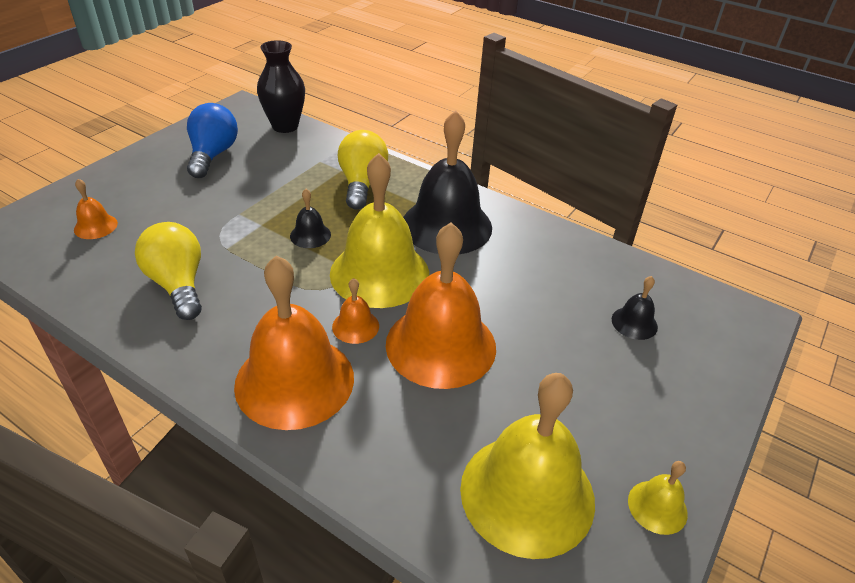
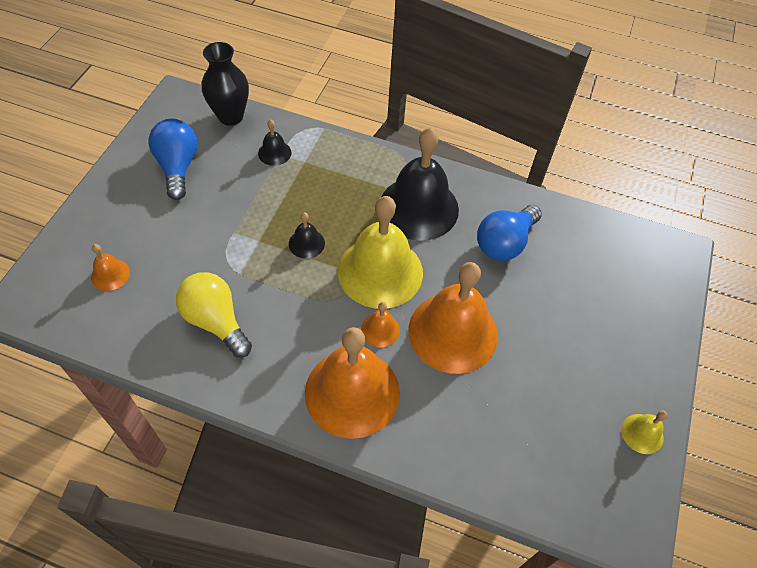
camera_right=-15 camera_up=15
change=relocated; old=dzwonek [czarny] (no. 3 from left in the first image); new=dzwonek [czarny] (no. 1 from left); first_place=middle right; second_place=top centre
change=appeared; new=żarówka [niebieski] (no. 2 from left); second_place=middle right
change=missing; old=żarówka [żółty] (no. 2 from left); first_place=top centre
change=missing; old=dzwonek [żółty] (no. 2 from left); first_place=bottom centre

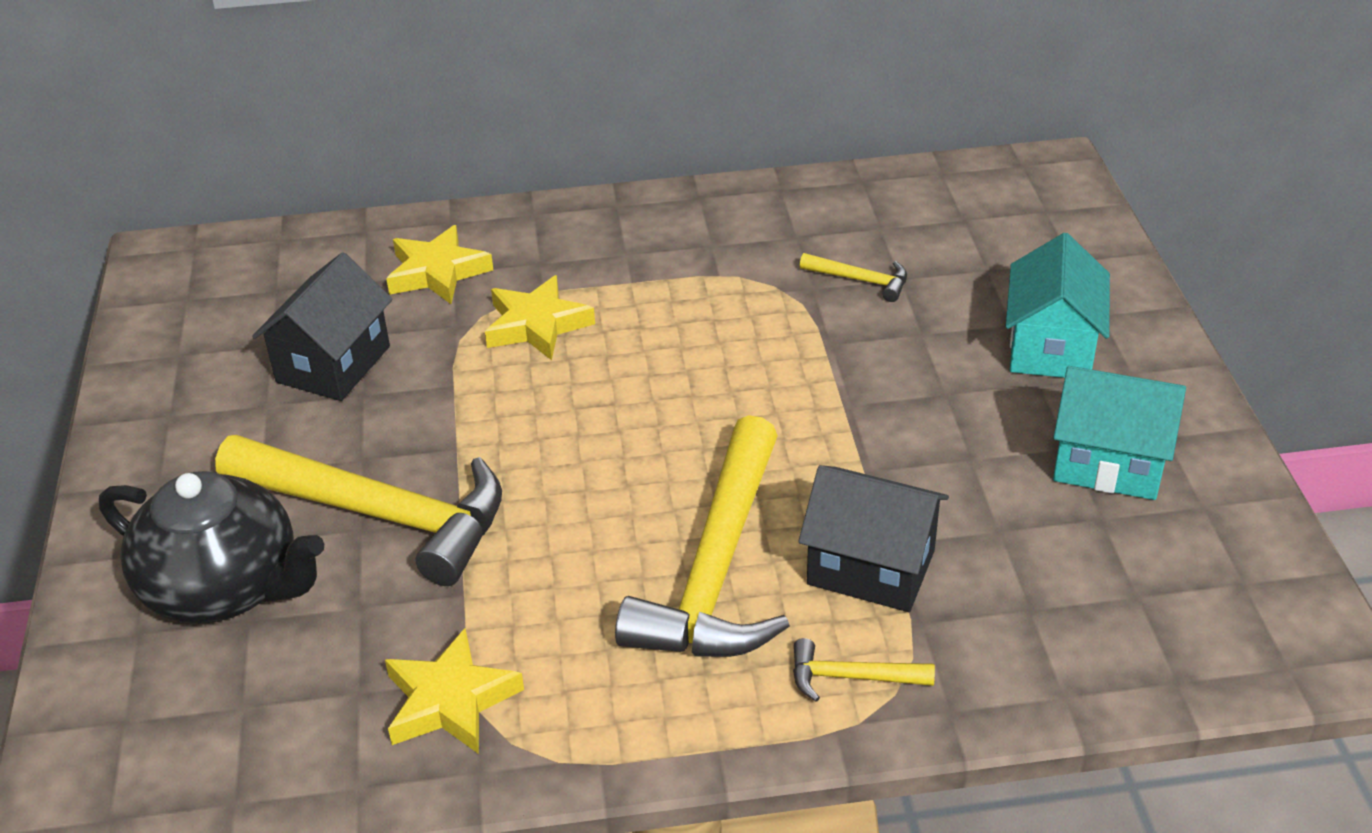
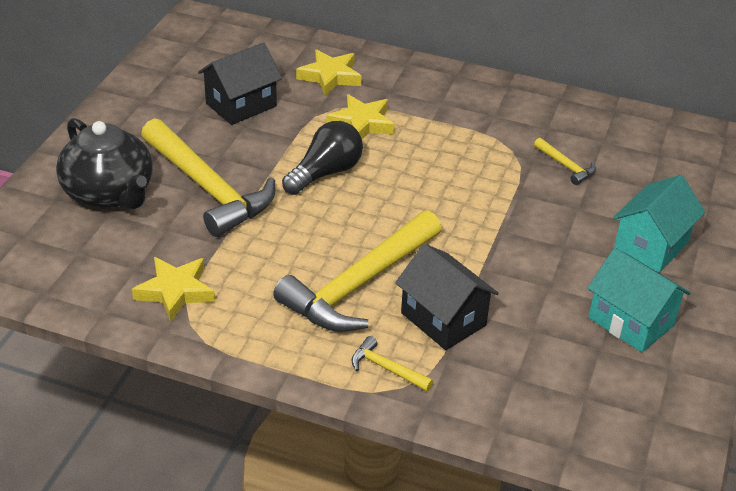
camera_right=25 camera_up=0
change=appeared; new=żarówka [czarny]; second_place=top centre

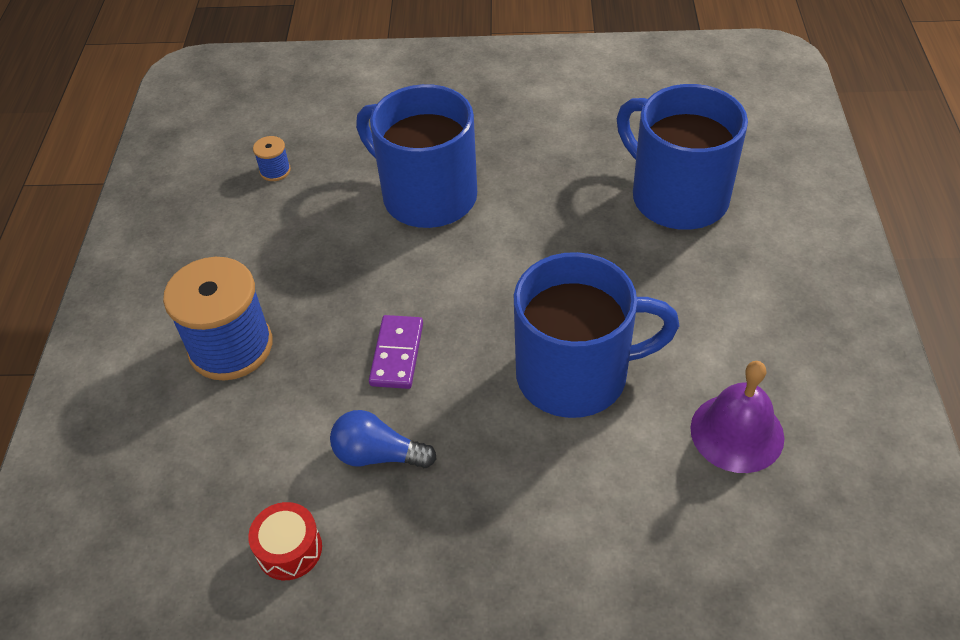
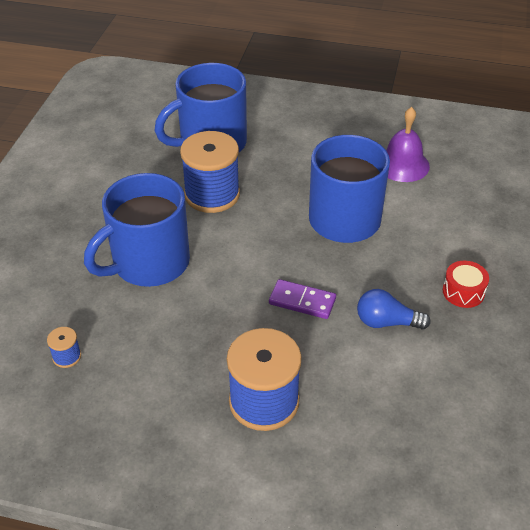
camera_right=-80 camera_up=-5
change=appeared; new=szpulka [niebieski] (no. 2 from left); second_place=top centre
change=spun; old=żarówka [niebieski]; first_place=bottom centre; second_place=middle right; degrees=75
change=relocated; old=bęben [czerwony]; first_place=bottom left; second_place=middle right

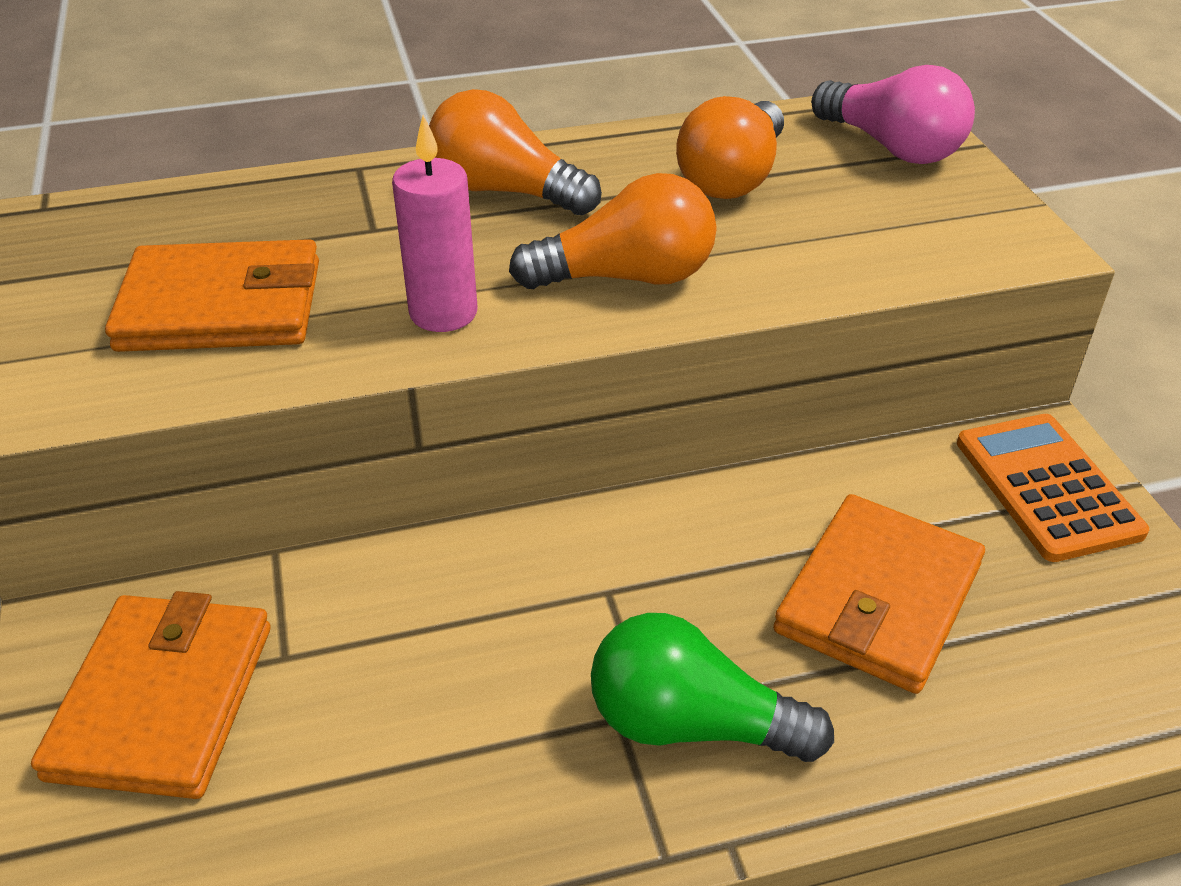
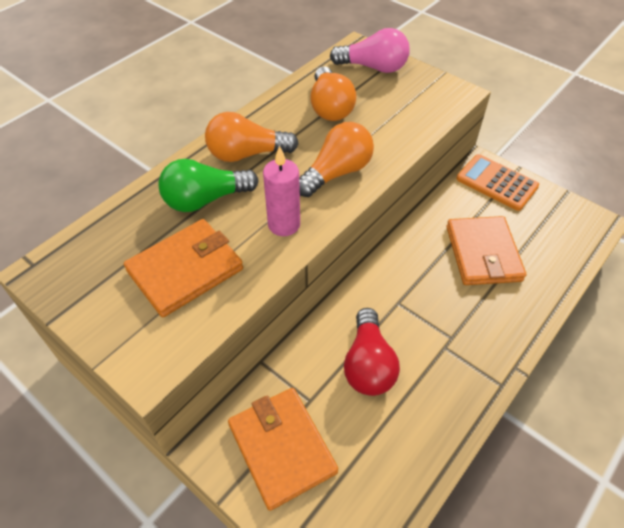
camera_right=-35 camera_up=10
change=relocated; old=żarówka [zielony]; first_place=bottom centre; second_place=centre
change=appeared; new=żarówka [czerwony]; second_place=bottom centre

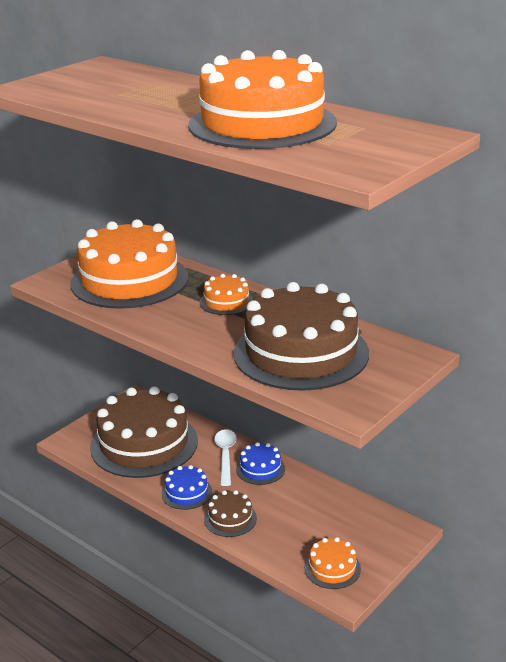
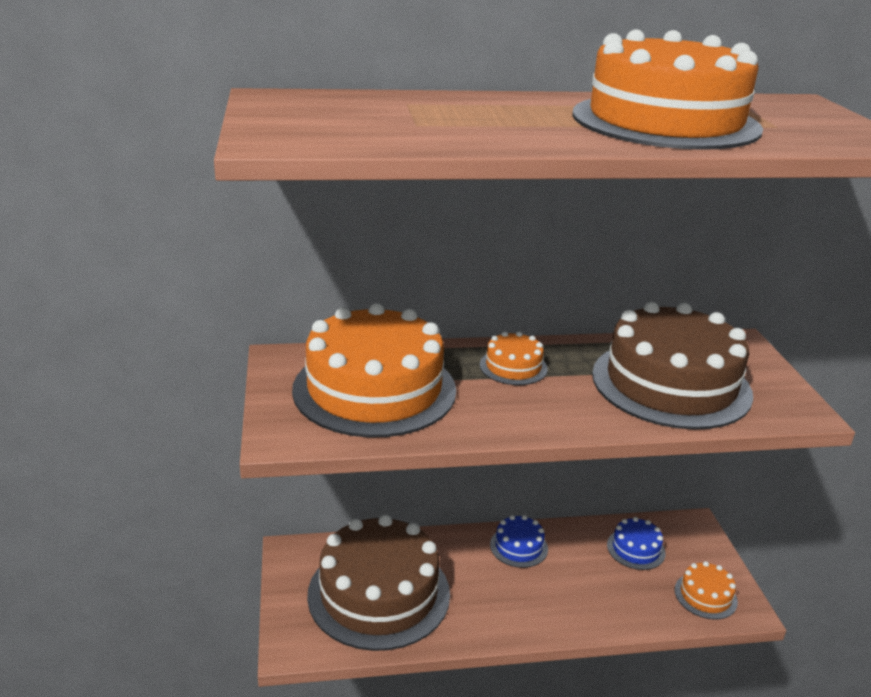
camera_right=-50 camera_up=0
change=relocated; old=tort [niebieski] (no. 1 from left in the first image); new=tort [niebieski] (no. 2 from left); first_place=bottom centre; second_place=bottom right
change=missing; old=tort [brązowy] (no. 2 from left); first_place=bottom centre
change=missing; old=łyżka [biały]; first_place=bottom centre

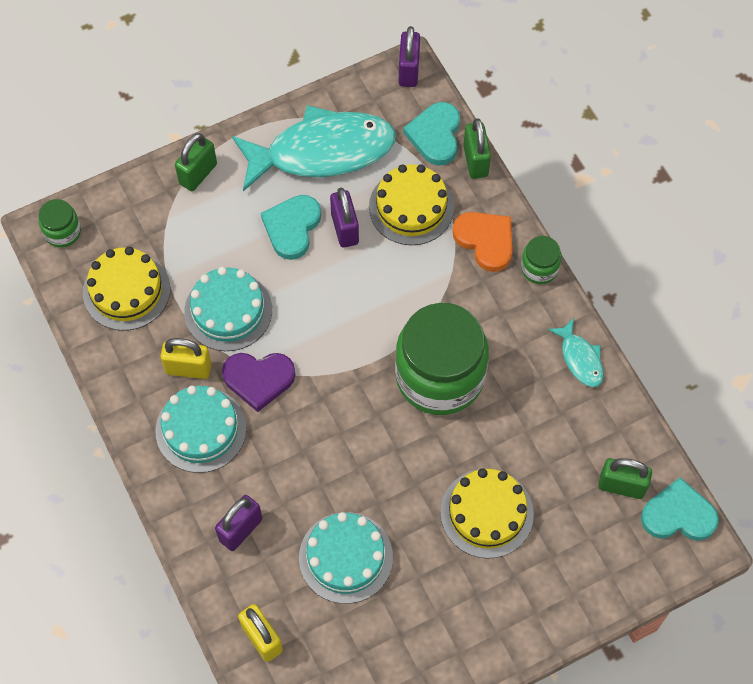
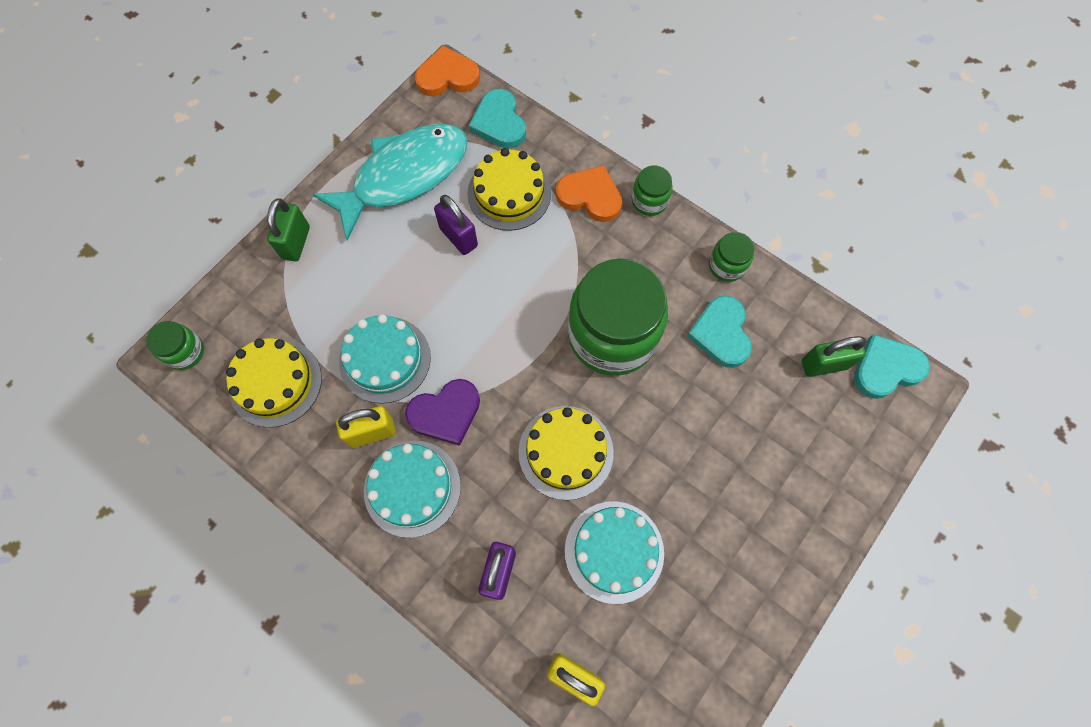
camera_right=-25 camera_up=5
change=exchanged; old=kłódka [fioletowy] (no. 3 from left); new=serce [pomarańczowy] (no. 1 from left); first_place=top centre; second_place=top centre
change=relocated; old=tort [żółty] (no. 3 from left); first_place=bottom centre; second_place=centre
change=relocated; old=serce [turkusowy] (no. 1 from left in the first image); new=serce [turkusowy] (no. 2 from left); first_place=top centre; second_place=centre
change=exchanged; old=ryba [turkusowy] (no. 2 from left); new=słoik [zielony] (no. 4 from left); first_place=middle right; second_place=middle right
change=missing; old=kłódka [zielony] (no. 2 from left); first_place=top centre

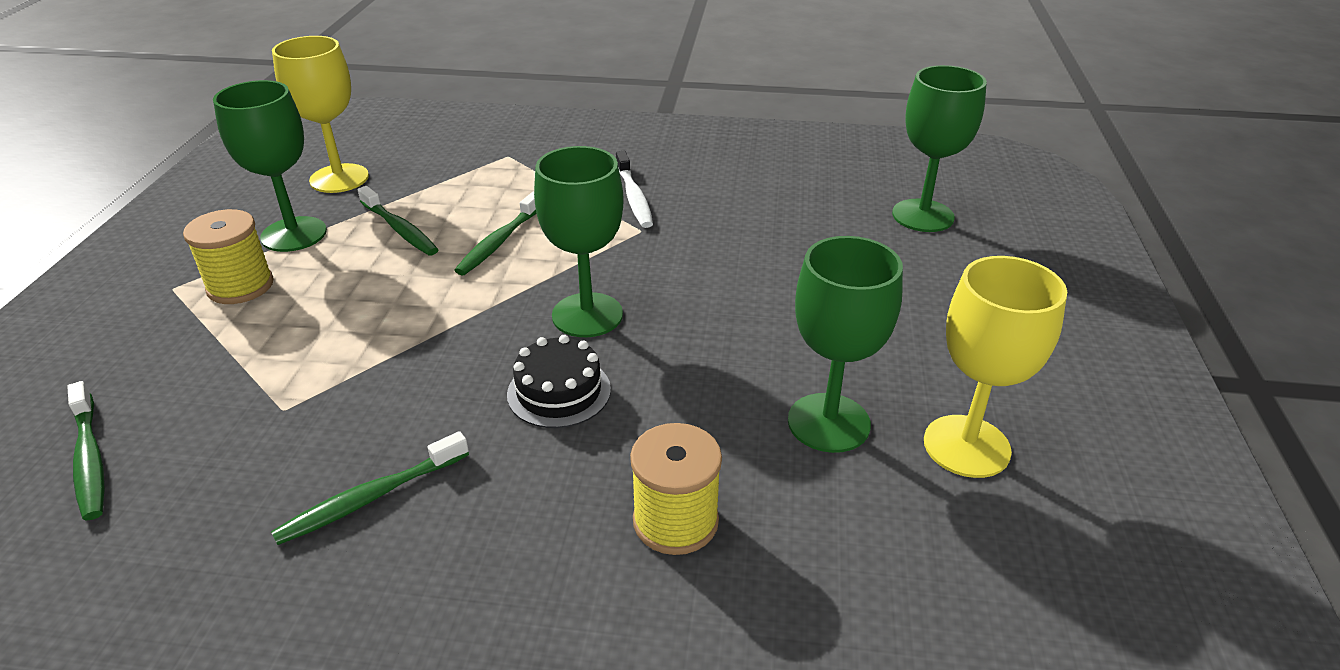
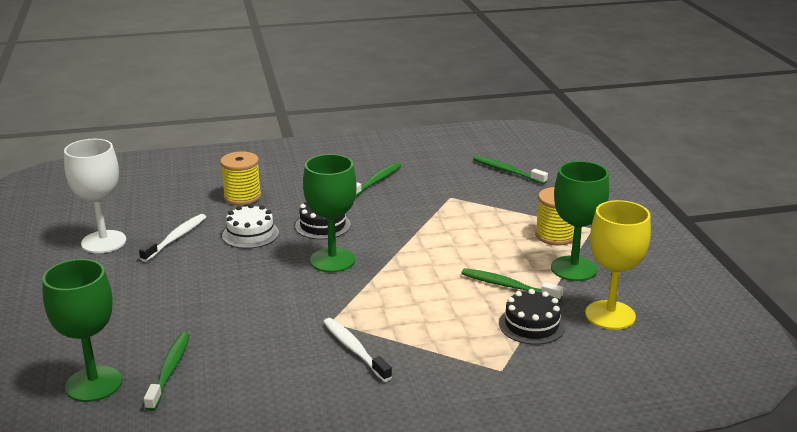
camera_right=160 camera_up=-10
change=colour; old=kielich [żółty] (no. 2 from left); new=kielich [biały]; first_place=middle right; second_place=middle left
change=exchanged; old=kielich [zielony] (no. 3 from left); new=szczoteczka do zębów [biały] (no. 1 from left); first_place=centre; second_place=middle left
change=relocated; old=szczoteczka do zębów [zielony] (no. 4 from left in the first image); new=szczoteczka do zębów [zielony] (no. 1 from left); first_place=centre; second_place=bottom left
change=appeared; new=tort [biały]; second_place=middle left
change=appeared; new=tort [czarny] (no. 2 from left); second_place=bottom right

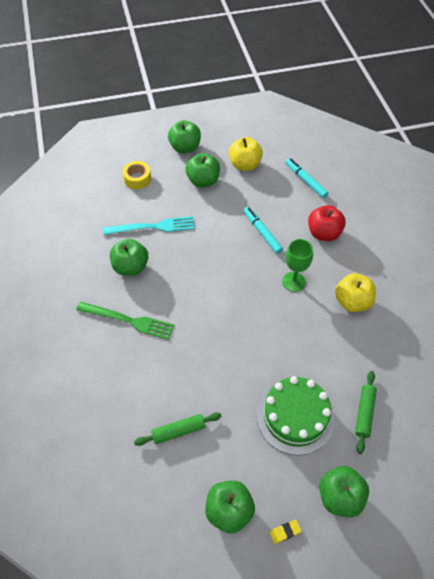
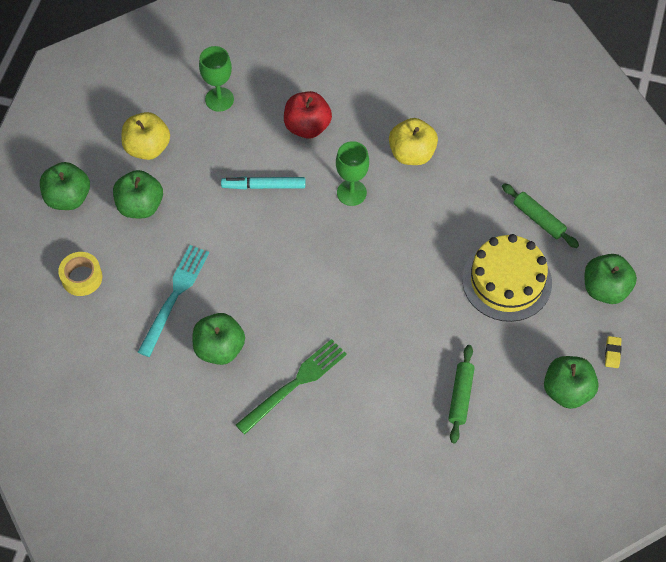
camera_right=-60 camera_up=5
change=exchanged; old=flamaster [turkusowy] (no. 2 from left); new=kielich [zielony] (no. 1 from left); first_place=top right; second_place=top left
change=colour; old=tort [zielony]; new=tort [żółty]; first_place=bottom right; second_place=middle right

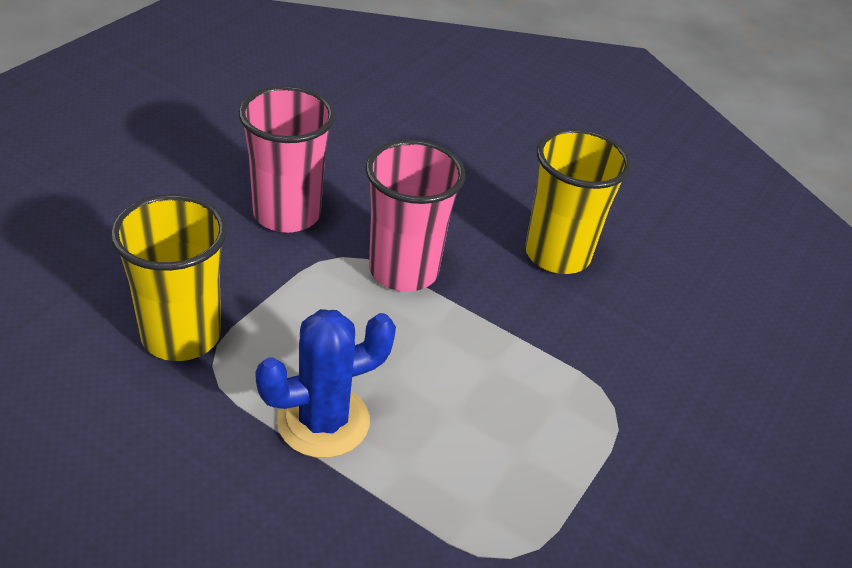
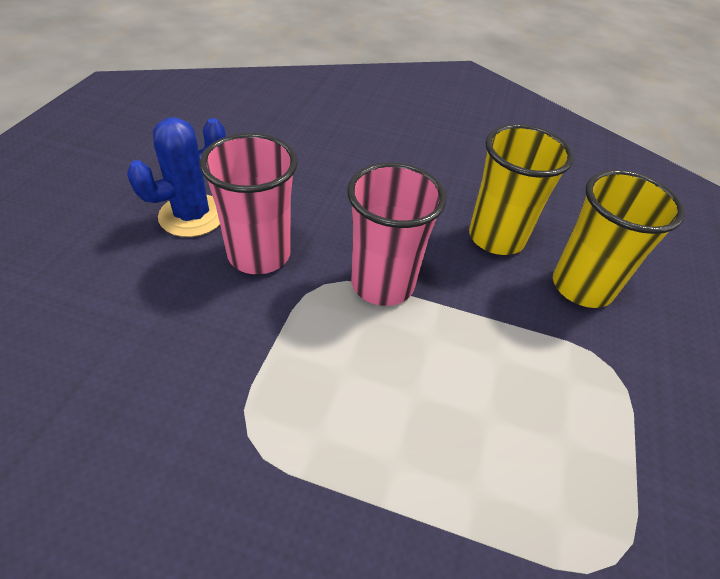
camera_right=-15 camera_up=5
change=relocated; old=kaktus [niebieski]; first_place=bottom centre; second_place=top left
change=relocated; old=szklanka [żółty] (no. 1 from left in the first image); new=szklanka [żółty] (no. 2 from left); first_place=middle left; second_place=middle right

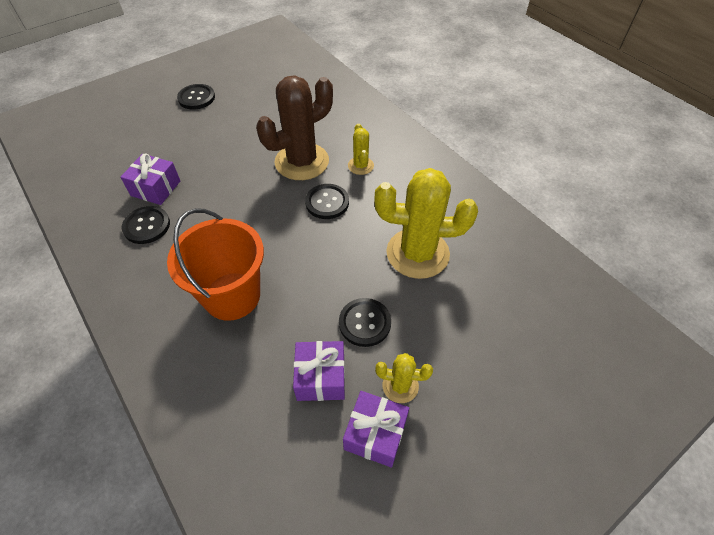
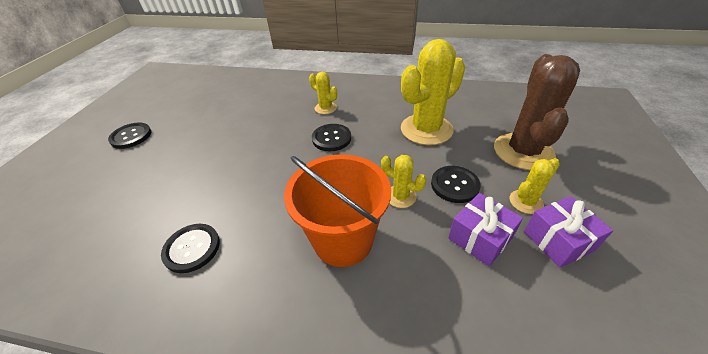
camera_right=-40 camera_up=-10
change=appeared; new=kaktus [żółty] (no. 2 from left); second_place=centre
change=relocated; old=kaktus [brązowy]; first_place=top centre; second_place=top right
change=missing; old=prezent [fioletowy] (no. 1 from left); first_place=middle left

